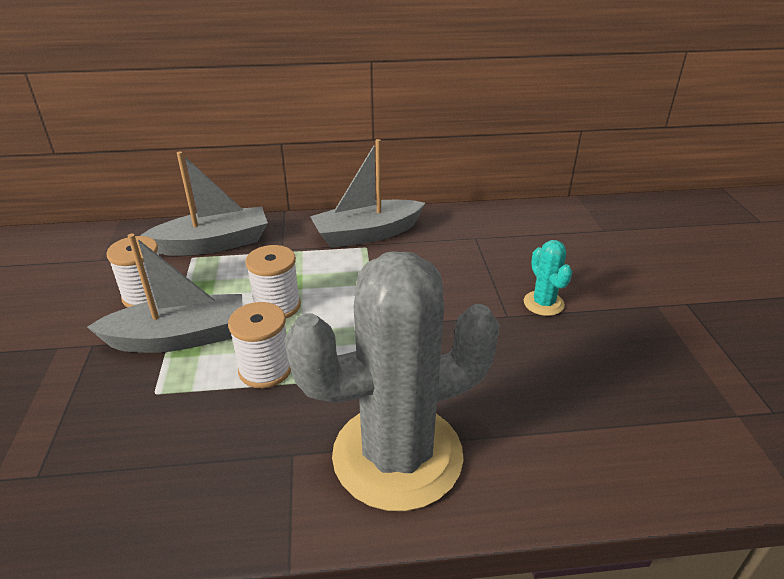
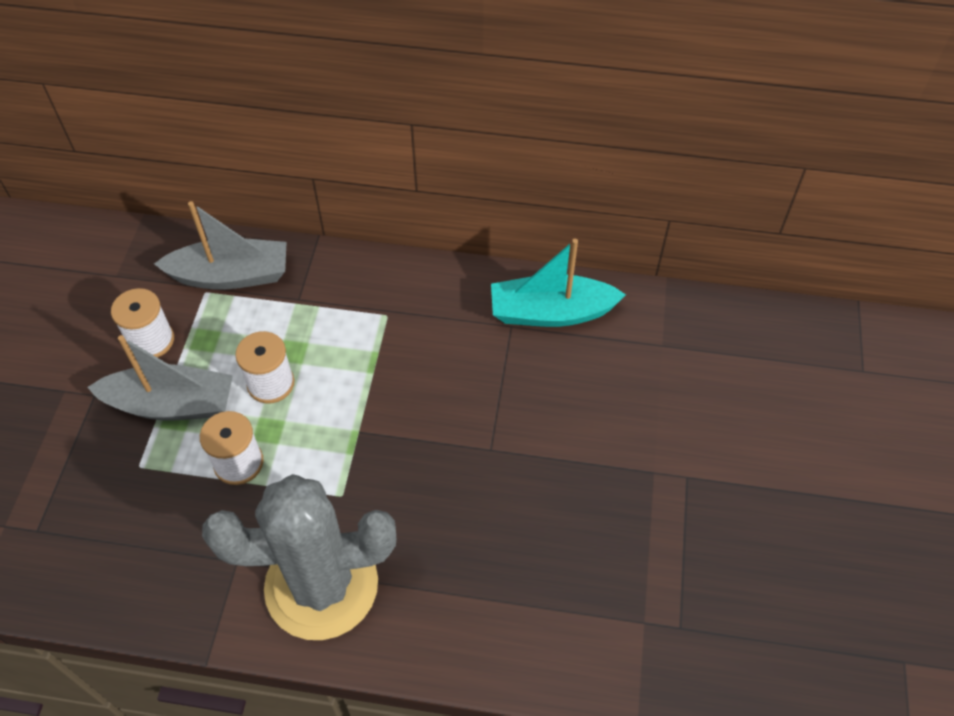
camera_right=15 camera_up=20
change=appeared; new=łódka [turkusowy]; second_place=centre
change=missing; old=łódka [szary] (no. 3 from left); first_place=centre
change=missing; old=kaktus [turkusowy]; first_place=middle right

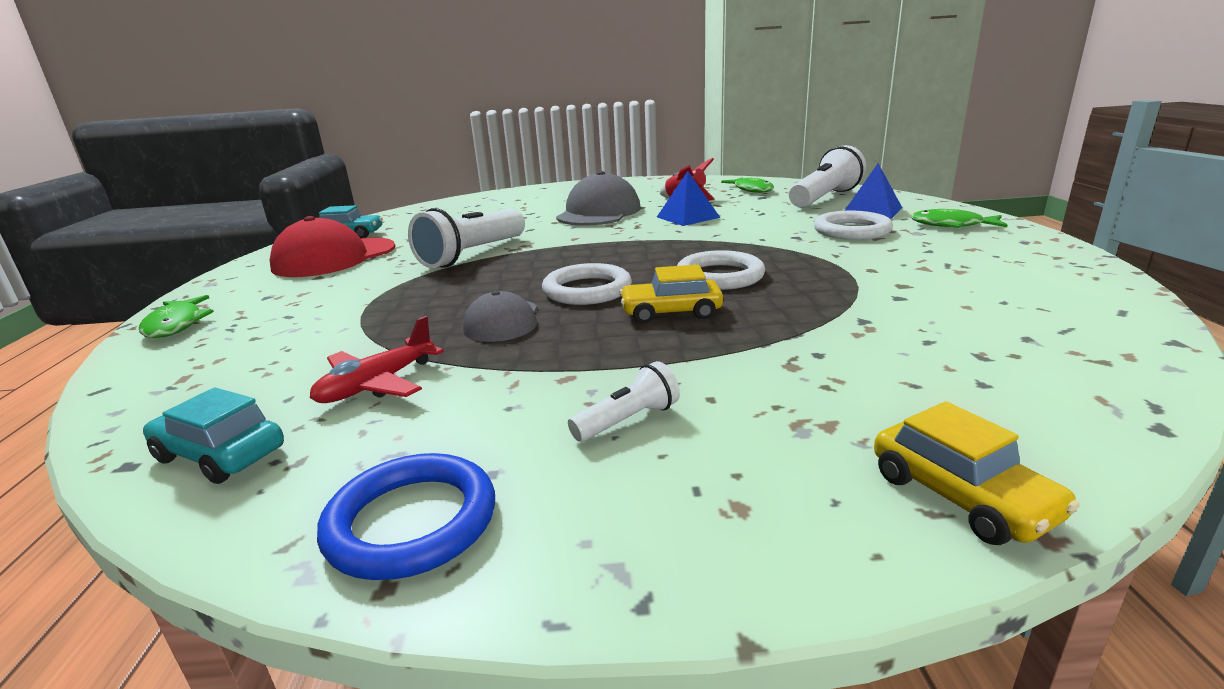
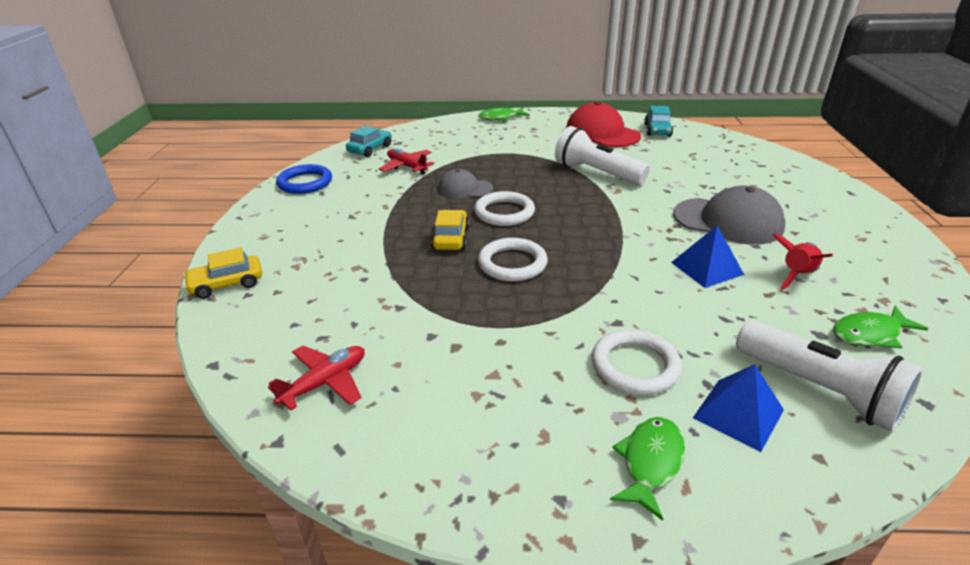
camera_right=95 camera_up=10
change=appeared; new=samolot [czerwony] (no. 1 from left); second_place=bottom left
change=missing; old=latarka [biały] (no. 2 from left); first_place=centre

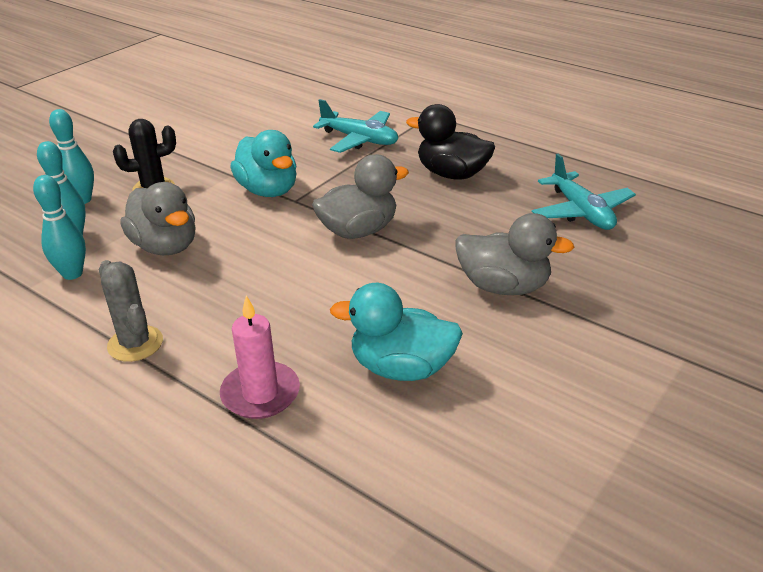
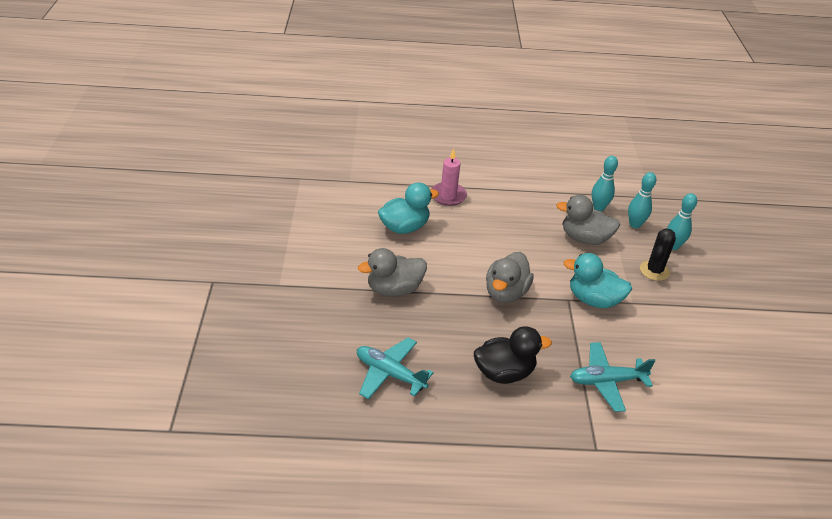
camera_right=140 camera_up=5
change=missing; old=kaktus [szary]; first_place=middle left

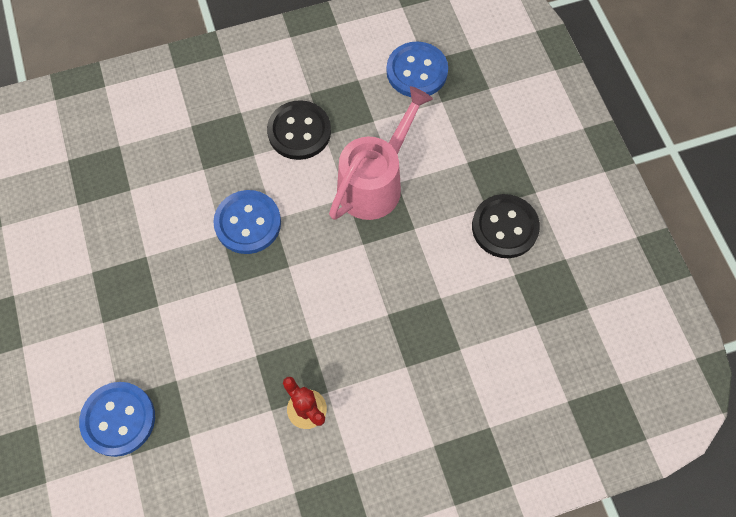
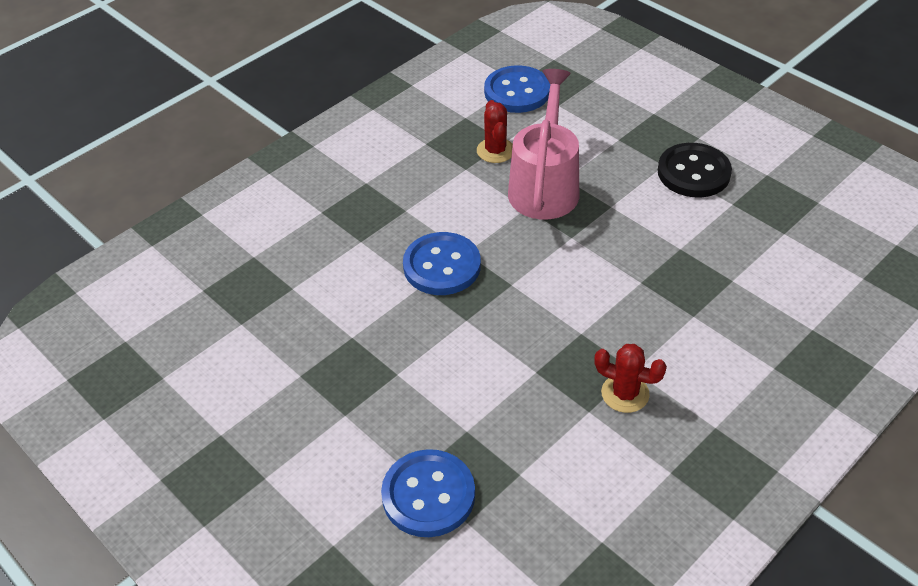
camera_right=-25 camera_up=-20
change=appeared; new=kaktus [czerwony] (no. 1 from left); second_place=top centre
change=missing; old=guzik [czarny] (no. 1 from left); first_place=top centre

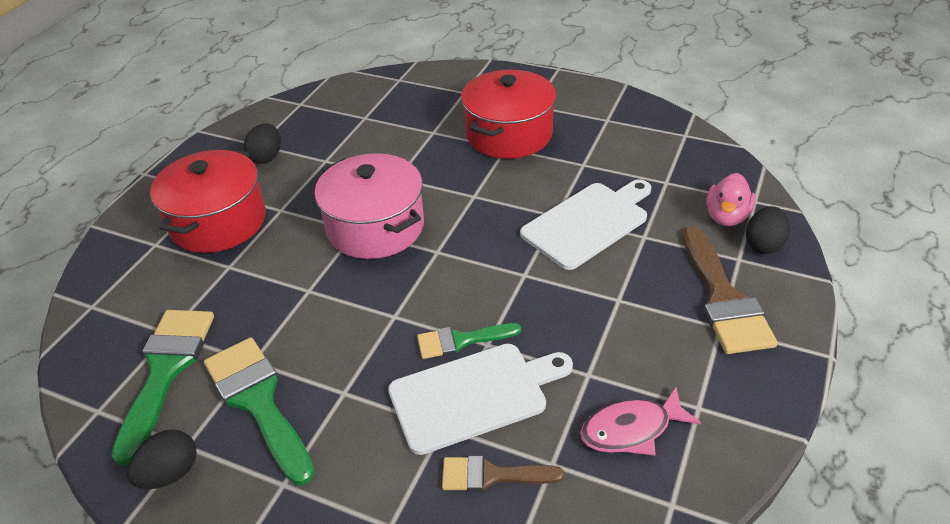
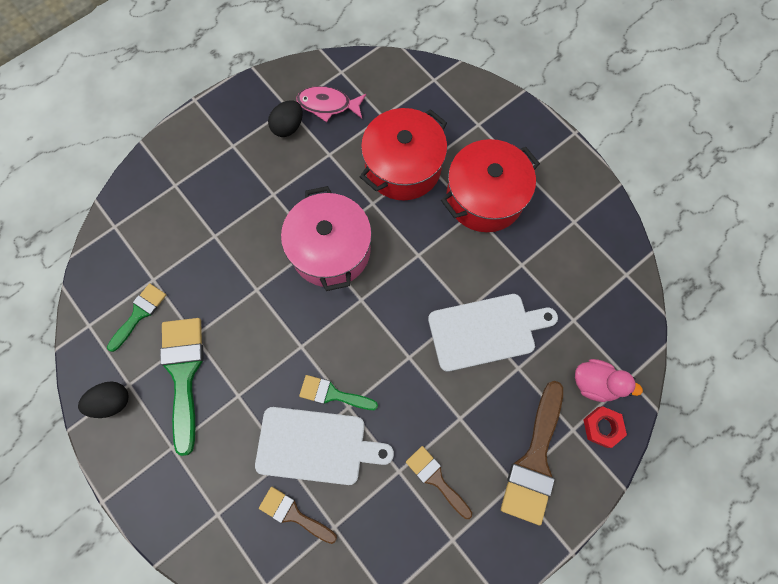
camera_right=25 camera_up=30
change=size; old=pędzel [zielony] (no. 1 from left); first_place=bottom left; second_place=middle left; factor=0.58
change=relocated; old=ryba [różowy]; first_place=bottom right; second_place=top centre
change=relocated; old=garnek [czerwony] (no. 1 from left); first_place=middle left; second_place=top centre
change=appeared; new=pędzel [brązowy] (no. 2 from left); second_place=bottom centre
change=spun; old=kaczka [różowy]; first_place=middle right; second_place=middle right; degrees=-120
change=exchanged; old=jajko [czarny] (no. 3 from left); new=nakrętka [czerwony]; first_place=middle right; second_place=bottom right

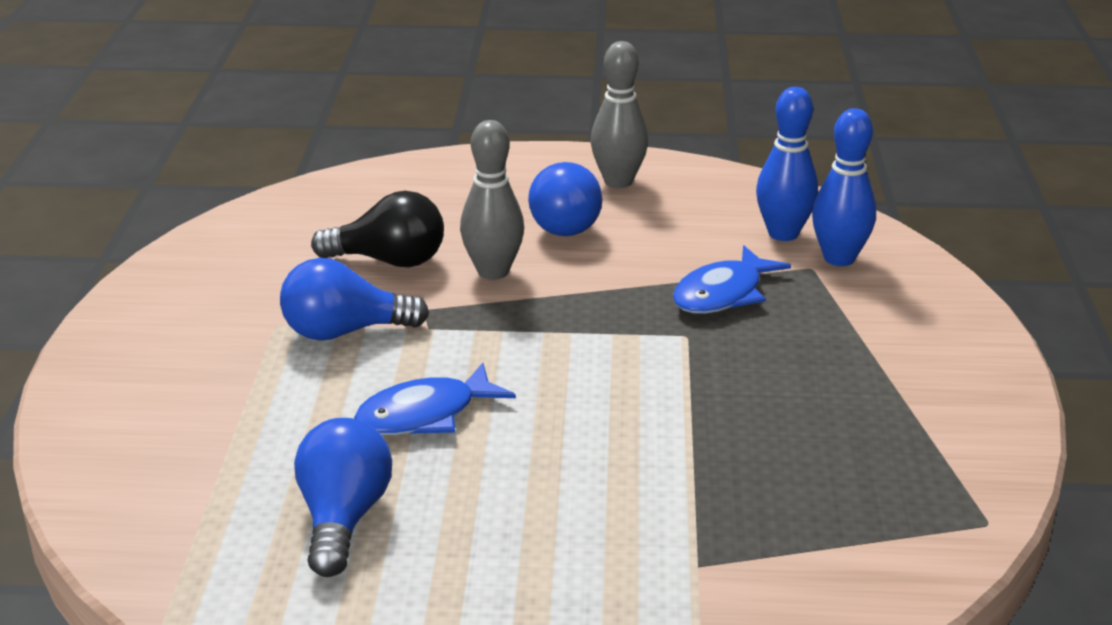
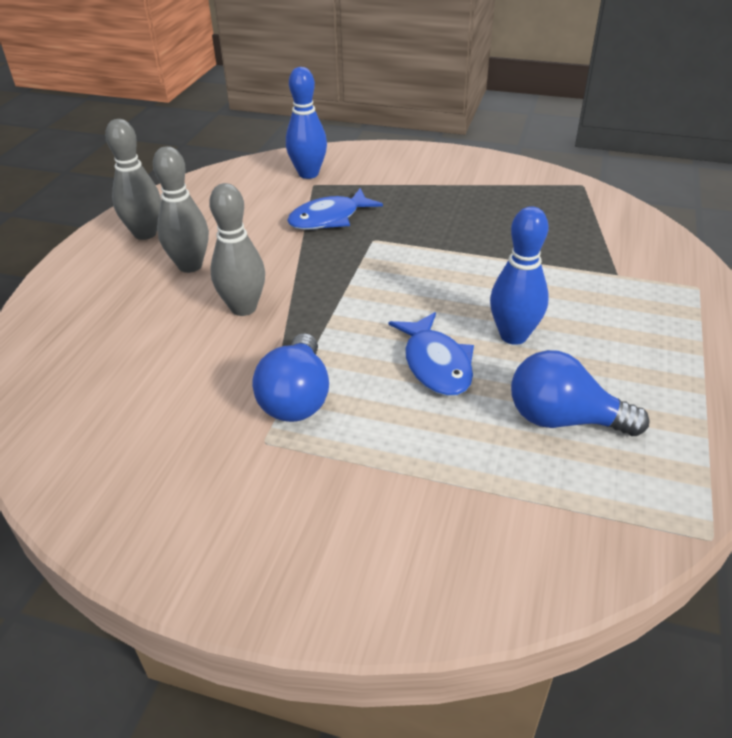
camera_right=-75 camera_up=10
change=exchanged; old=żarówka [niebieski] (no. 3 from left); new=kręgiel [szary] (no. 2 from left); first_place=top centre; second_place=top left
change=spun; old=ryba [niebieski] (no. 2 from left in the first image); first_place=centre; second_place=top centre; degrees=90
change=relocated; old=kręgiel [niebieski] (no. 1 from left in the first image); new=kręgiel [niebieski] (no. 2 from left); first_place=top right; second_place=middle right
change=missing; old=żarówka [czarny]; first_place=centre

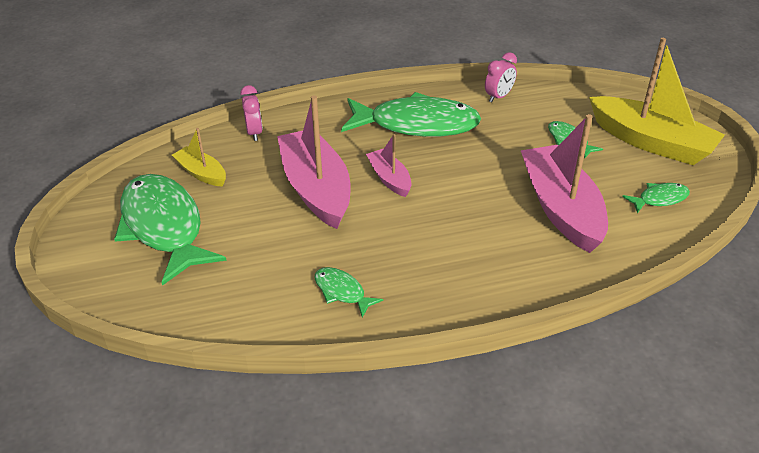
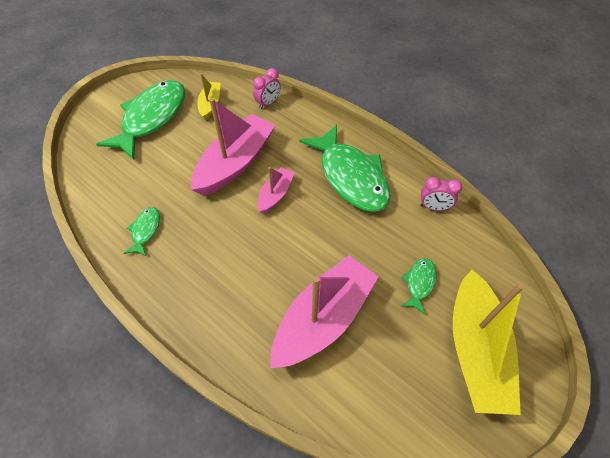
camera_right=55 camera_up=15
change=missing; old=ryba [zielony] (no. 5 from left); first_place=middle right

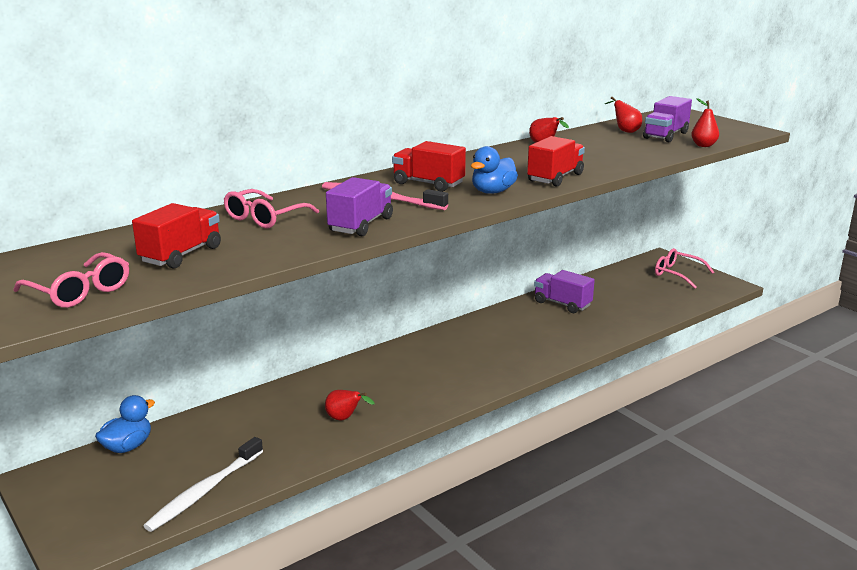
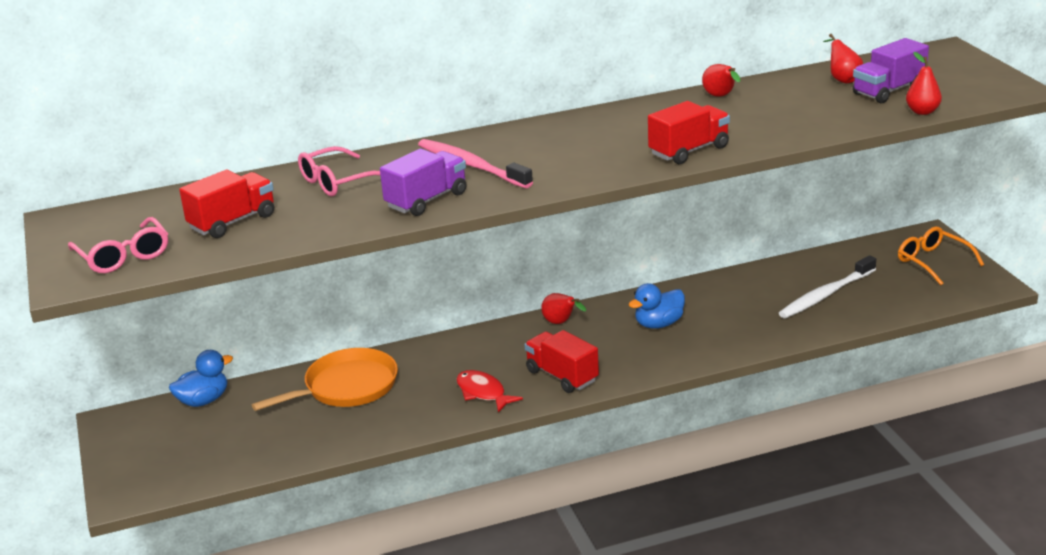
camera_right=20 camera_up=5
change=appeared; new=patelnia [pomarańczowy]; second_place=bottom left
change=appeared; new=ryba [czerwony]; second_place=bottom centre
change=relocated; old=ciężarówka [czerwony] (no. 2 from left); first_place=top centre; second_place=centre
change=relocated; old=gruszka [czerwony] (no. 1 from left); first_place=bottom centre; second_place=centre
change=relocated; old=kaczka [niebieski] (no. 2 from left); first_place=top centre; second_place=centre
change=relocated; old=szczoteczka do zębów [biały]; first_place=bottom left; second_place=middle right
change=colour; old=okulary [różowy] (no. 3 from left); new=okulary [pomarańczowy]; first_place=middle right; second_place=middle right
change=missing; old=ciężarówka [fioletowy] (no. 2 from left); first_place=centre

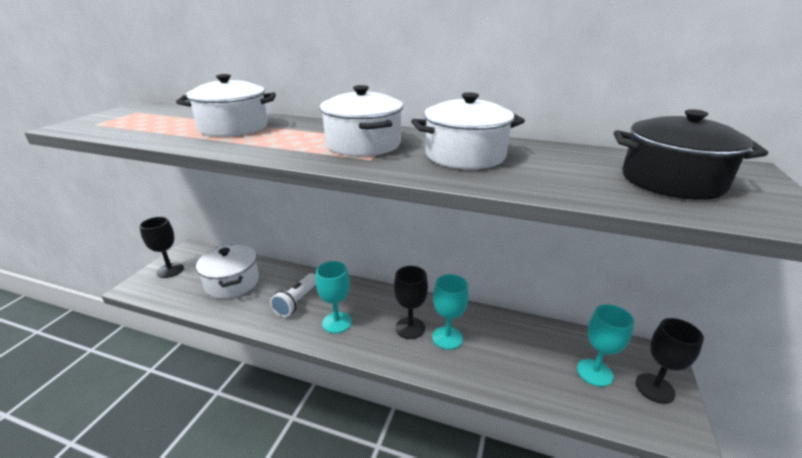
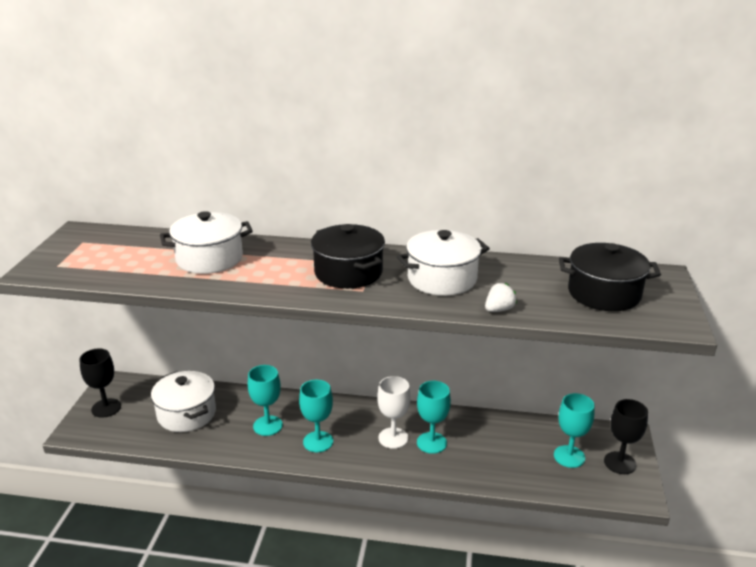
camera_right=-10 camera_up=0
change=exchanged; old=latarka [biały]; new=kielich [turkusowy] (no. 1 from left); first_place=centre; second_place=bottom centre
change=colour; old=garnek [biały] (no. 3 from left); new=garnek [czarny] (no. 1 from left); first_place=top centre; second_place=centre
change=colour; old=kielich [czarny] (no. 2 from left); new=kielich [biały]; first_place=centre; second_place=bottom centre
change=appeared; new=truskawka [biały]; second_place=centre

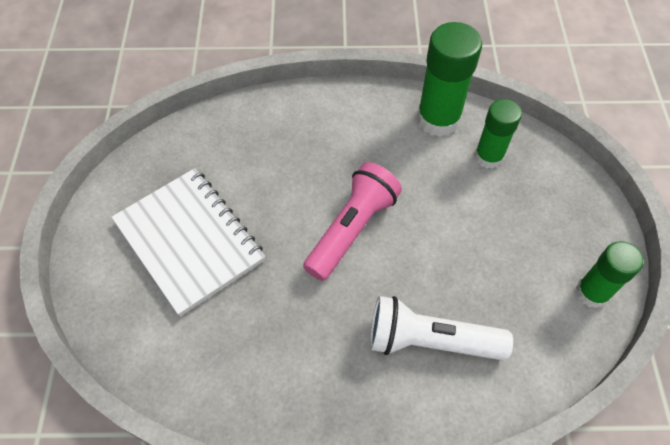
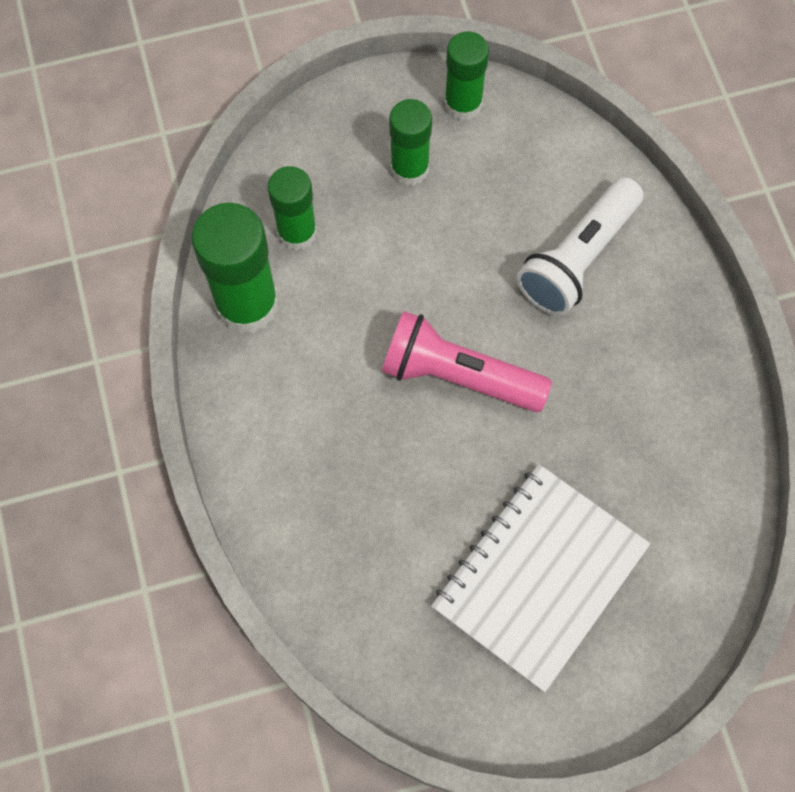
camera_right=-105 camera_up=10
change=appeared; new=klej w sztyfcie [zielony] (no. 3 from left); second_place=top centre
change=spun; old=latarka [biały]; first_place=bottom centre; second_place=top right; degrees=45

